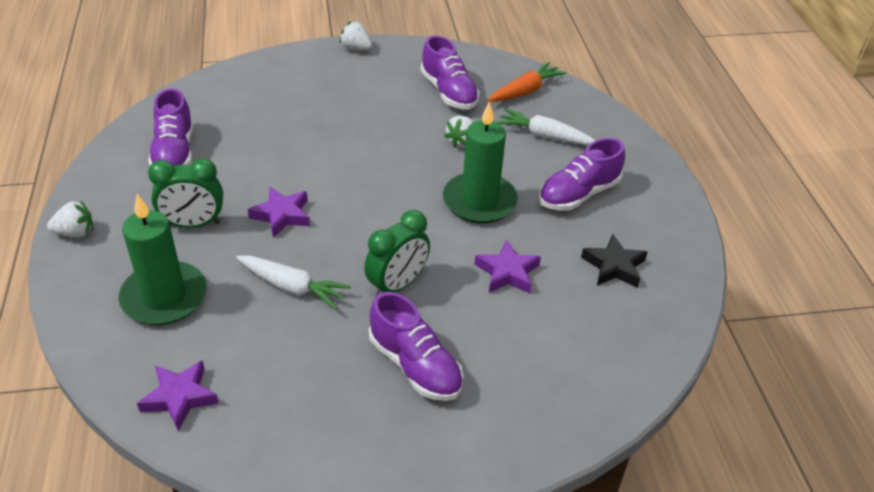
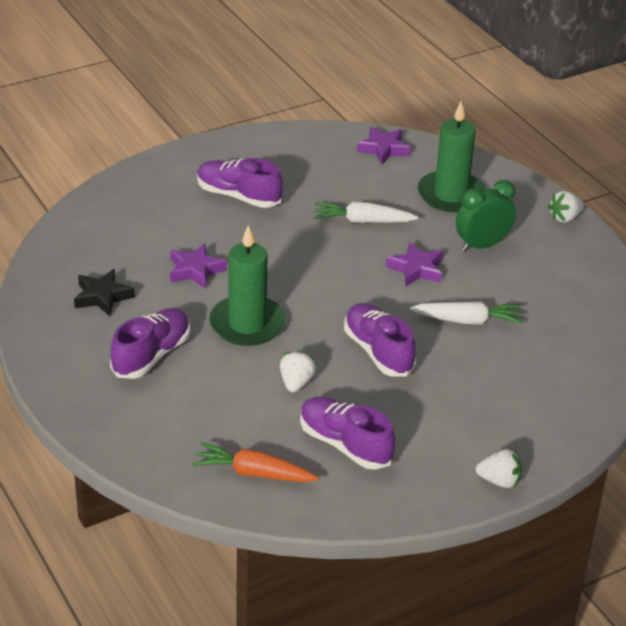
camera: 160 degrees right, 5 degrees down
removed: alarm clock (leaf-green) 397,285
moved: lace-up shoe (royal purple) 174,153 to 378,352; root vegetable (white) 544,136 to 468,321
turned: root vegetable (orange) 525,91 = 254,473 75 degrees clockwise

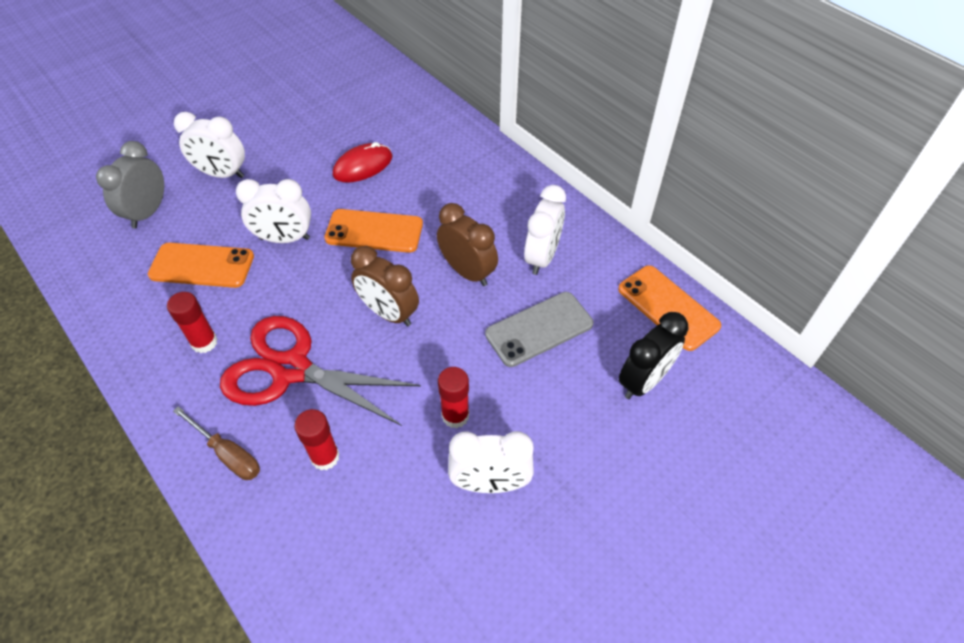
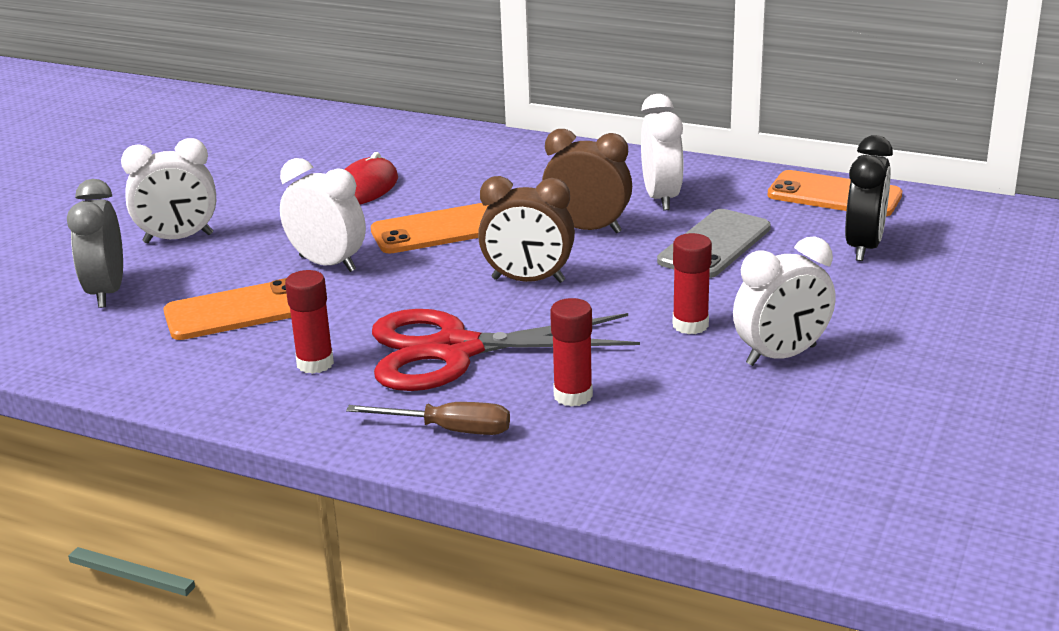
camera: 25 degrees left, 25 degrees down
turned: alarm clock (white) 284,239 = 327,264 120 degrees counterclockwise

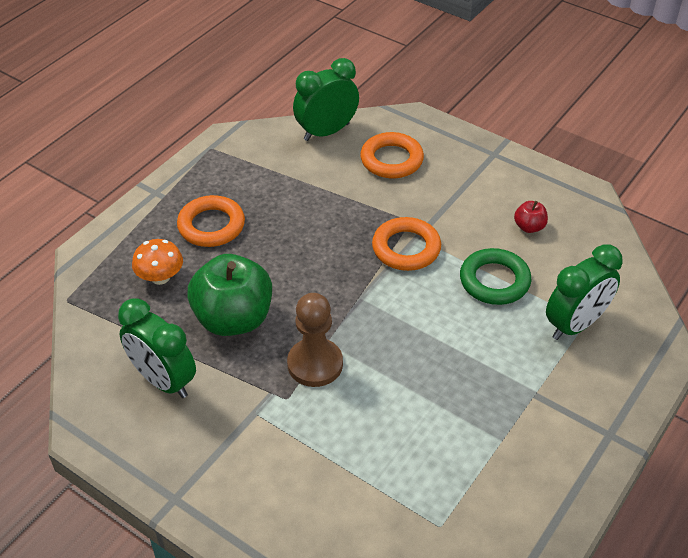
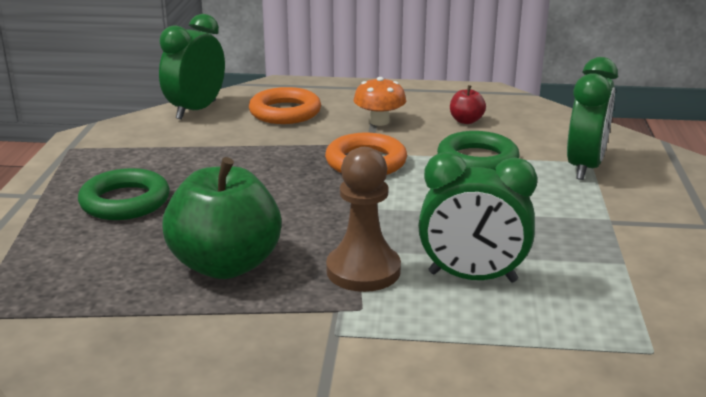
camera: 30 degrees left, 20 degrees down
moved: mushroom (orange) 160,277 to 379,121; alarm clock (leaf-green) 163,381 to 472,277
recoloured: ring (orange) 211,226 to ring (leaf-green) 125,202

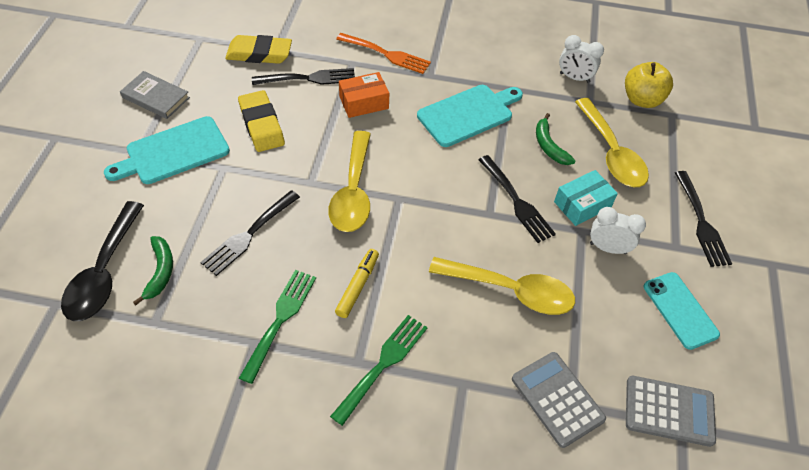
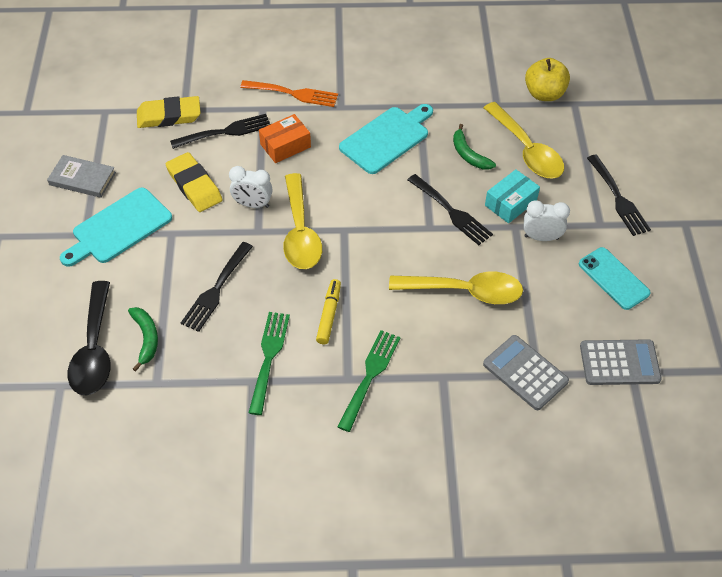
camera: 10 degrees left, 0 degrees up
moved: alarm clock (white) 574,78 to 253,204

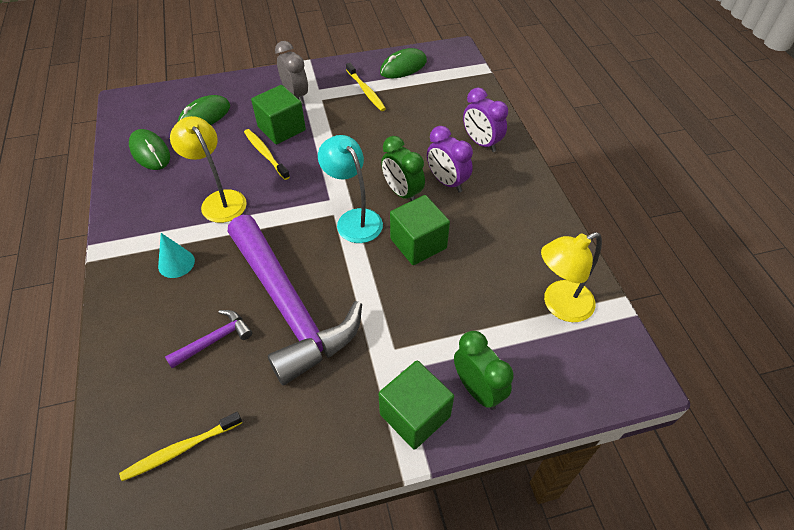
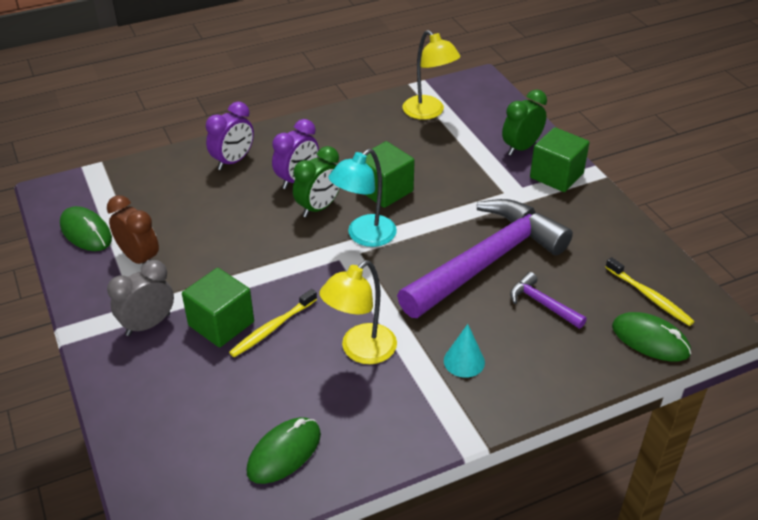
camera: 100 degrees left, 10 degrees down
moved: mouse (leaf-green) 205,116 to 650,340
replaced: toothbrush (yellow) 366,91 to alarm clock (russet) 139,258

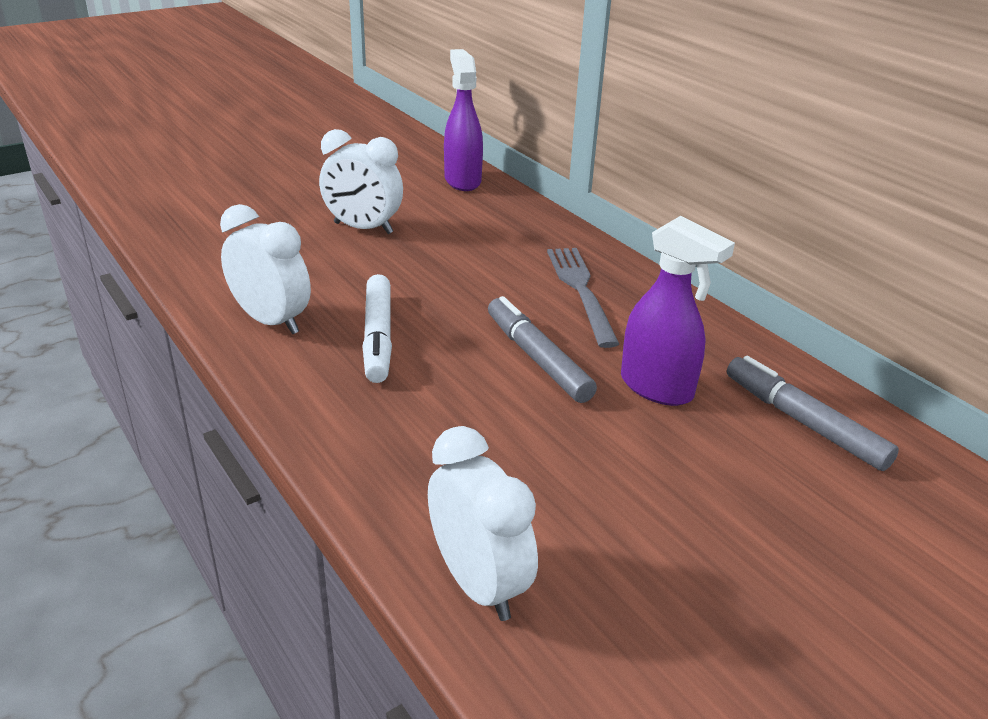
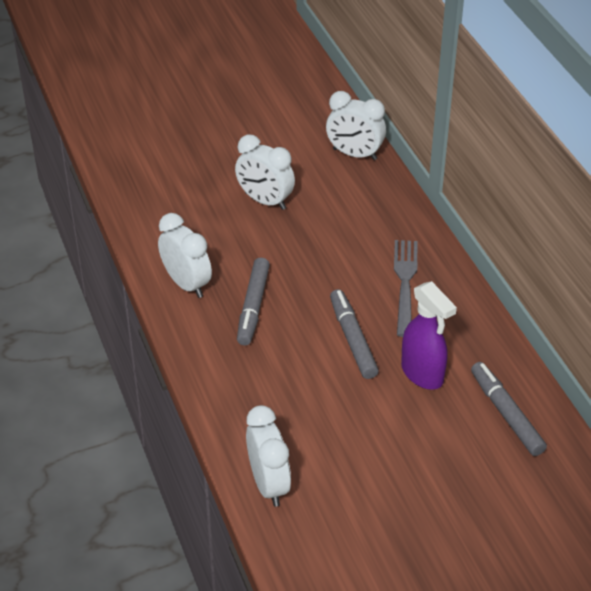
camera: 15 degrees right, 10 degrees up
replaced: spray cleaner (royal purple) 462,181 to alarm clock (white) 354,154
recoloured: marker pen (white) 378,337 to marker pen (gray) 253,307

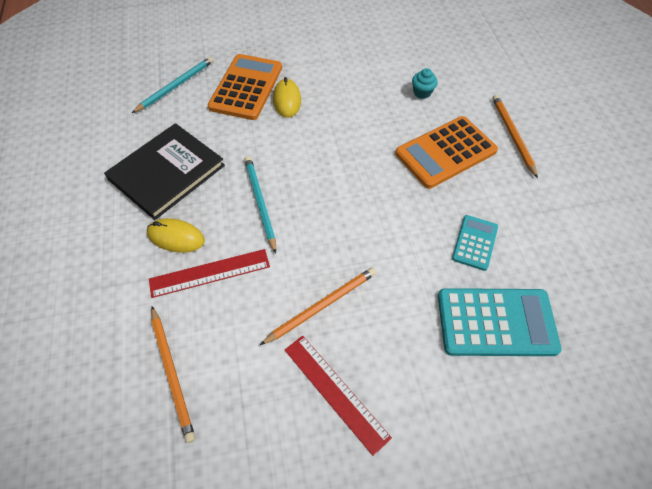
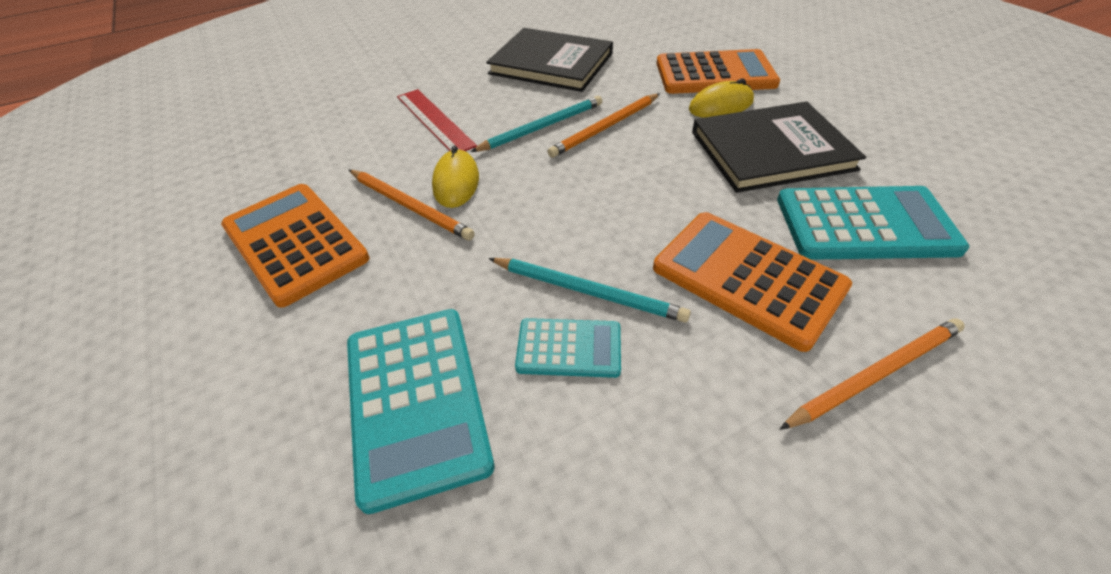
camera: 75 degrees right, 10 degrees down
added: hardback (ebony) 771,150
moved: mouse (yellow) 176,237 to 456,182; pencil (teal) 176,86 to 588,291; pencil (orange) 172,373 to 605,127
replaced: straightedge (red) 335,392 to calculator (orange) 295,243; cupcake (teal) 422,93 to calculator (teal) 865,224

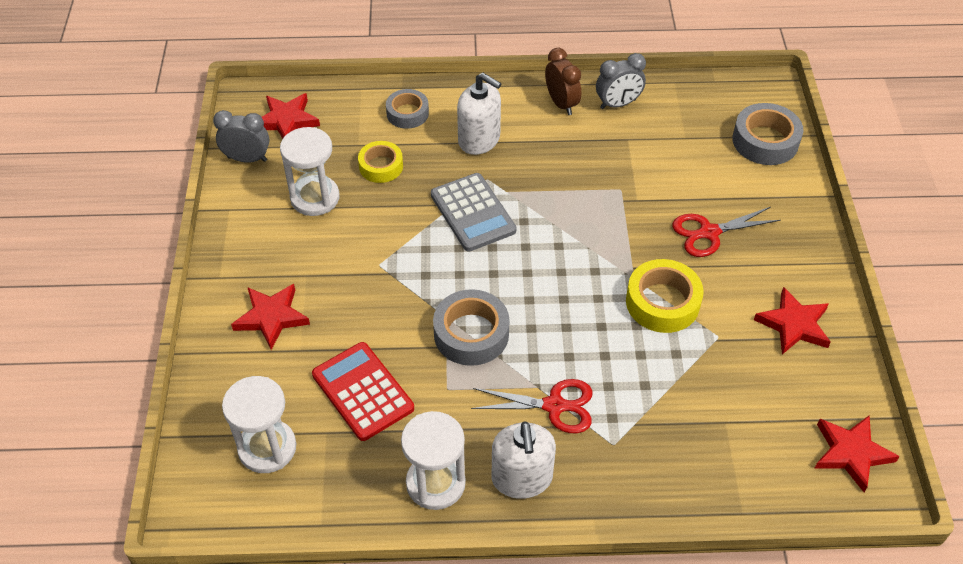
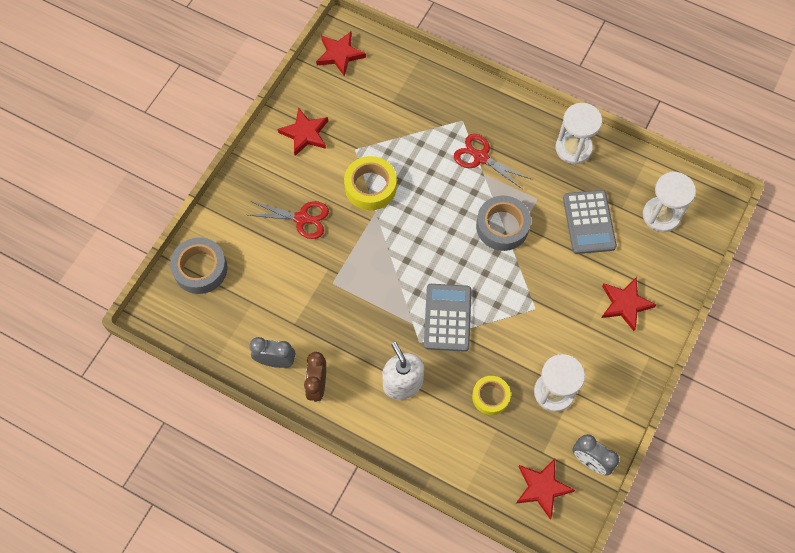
camera: 150 degrees left, 15 degrees up
removed: tape (gray) 407,113; soap pump (white) 522,478
recoloured: calculator (red) 363,391 to calculator (gray) 588,222

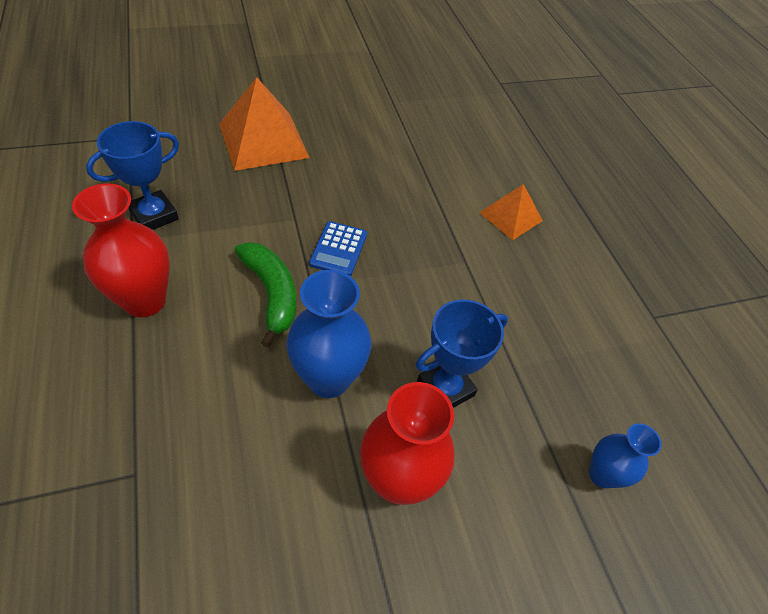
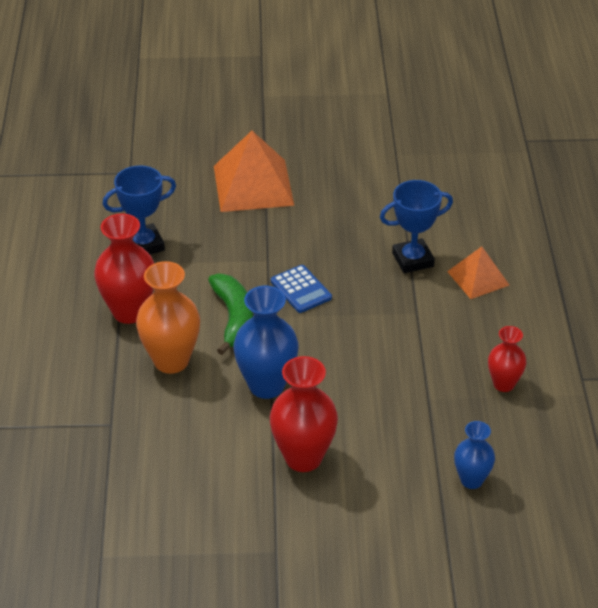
camera: 20 degrees right, 10 degrees down
added: vase (orange) 171,361; vase (red) 503,384
moved: award cup (cobalt) 445,388 to 413,260
turned: calculator (cobalt) 338,249 = 301,289 60 degrees counterclockwise

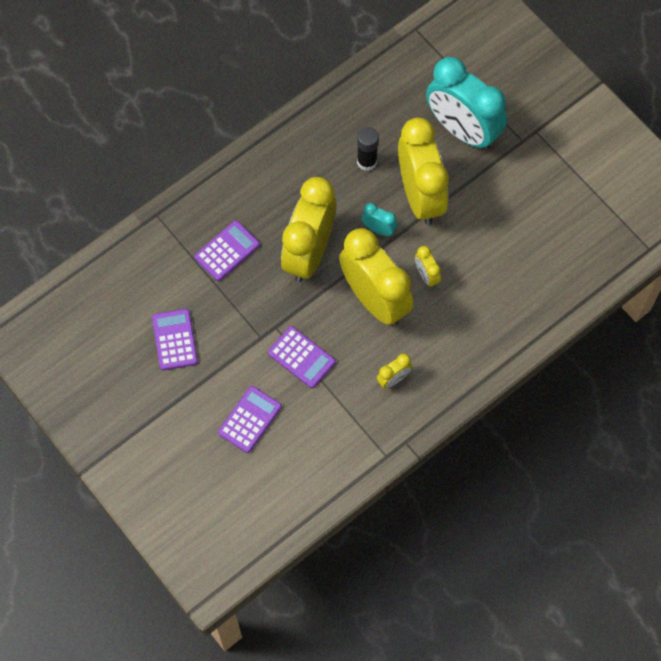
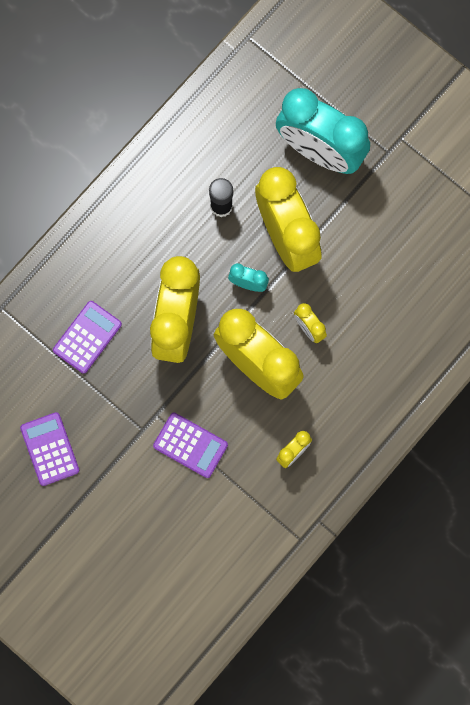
camera: 10 degrees left, 10 degrees up
removed: calculator (royal purple) 250,419

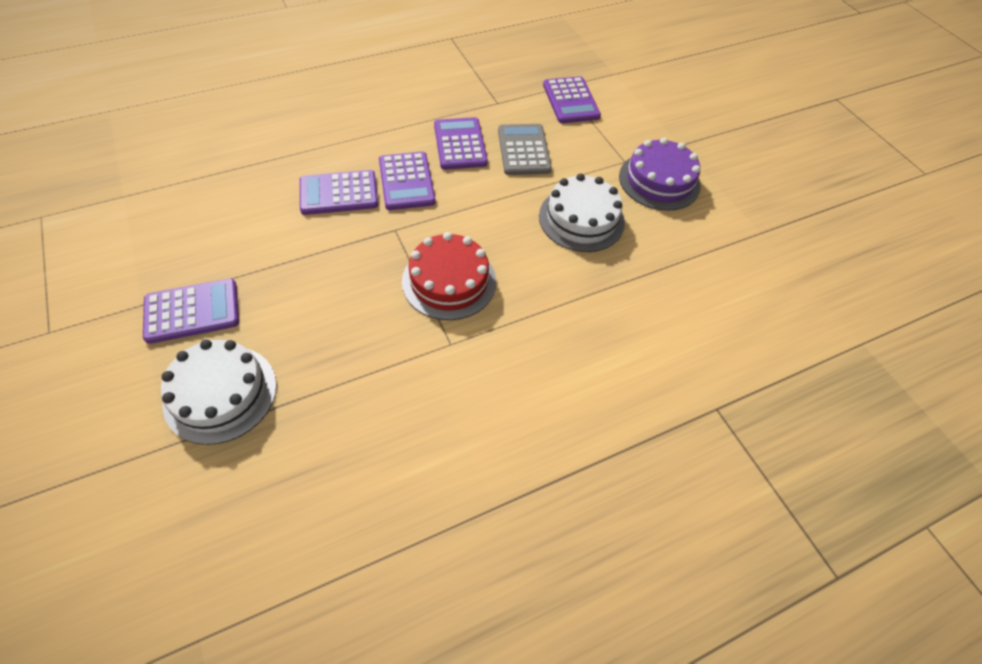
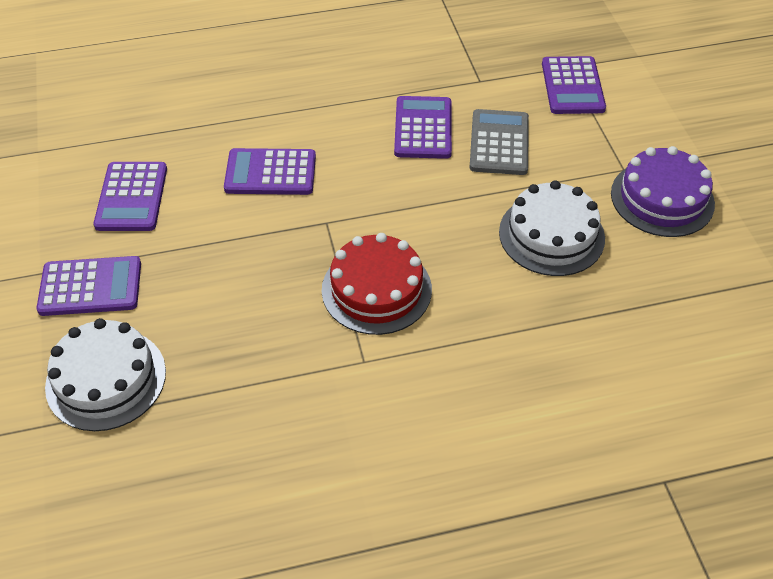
camera: 15 degrees right, 5 degrees down
moved: calculator (royal purple) 406,181 to 132,197

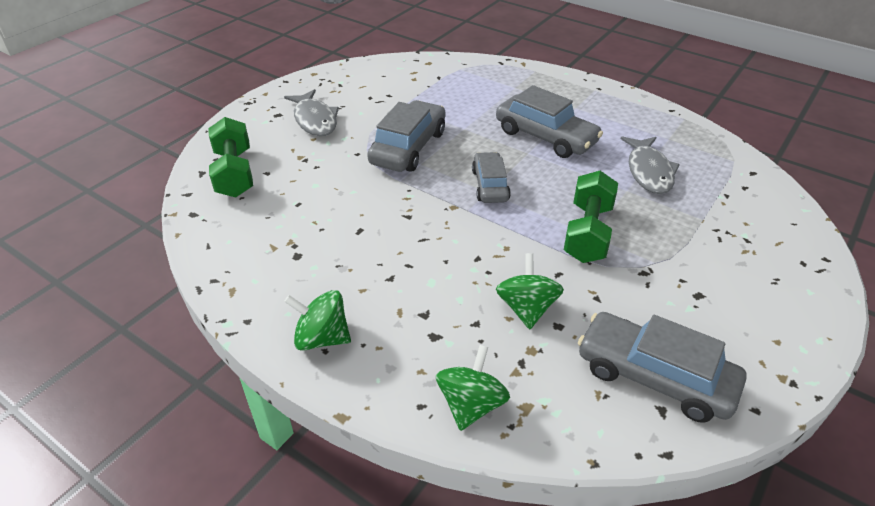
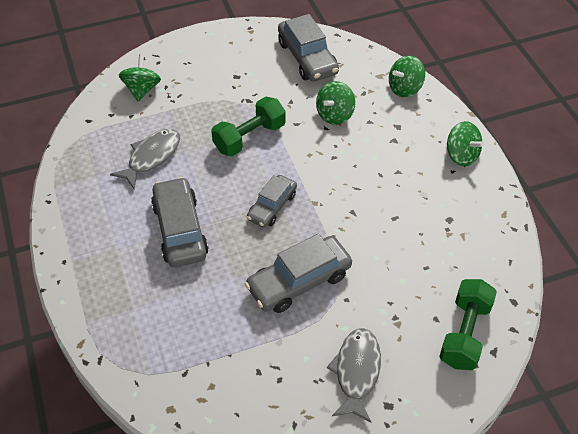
camera: 145 degrees left, 10 degrees up
added: whirligig (leaf-green) 142,89

